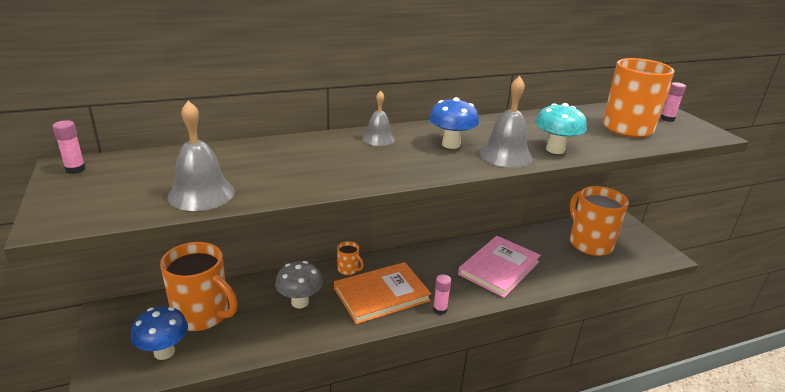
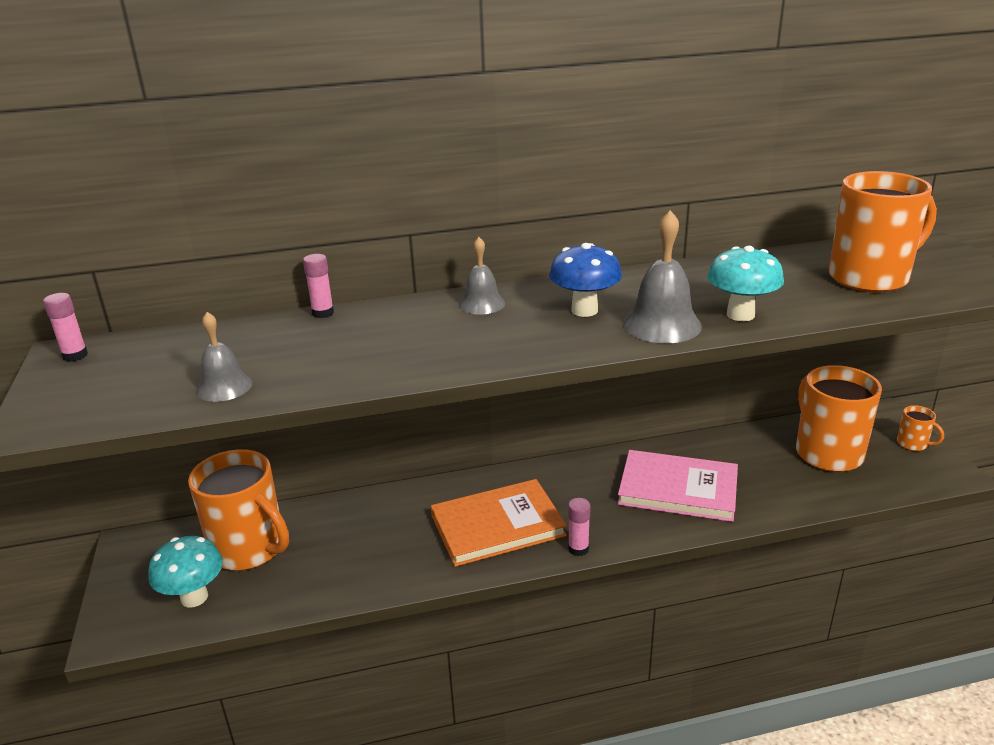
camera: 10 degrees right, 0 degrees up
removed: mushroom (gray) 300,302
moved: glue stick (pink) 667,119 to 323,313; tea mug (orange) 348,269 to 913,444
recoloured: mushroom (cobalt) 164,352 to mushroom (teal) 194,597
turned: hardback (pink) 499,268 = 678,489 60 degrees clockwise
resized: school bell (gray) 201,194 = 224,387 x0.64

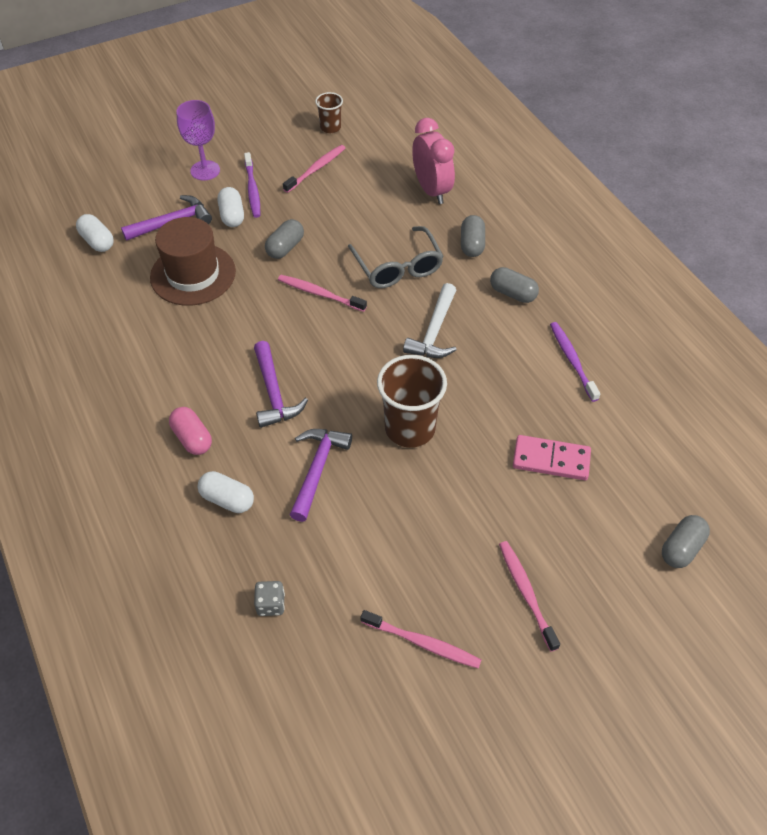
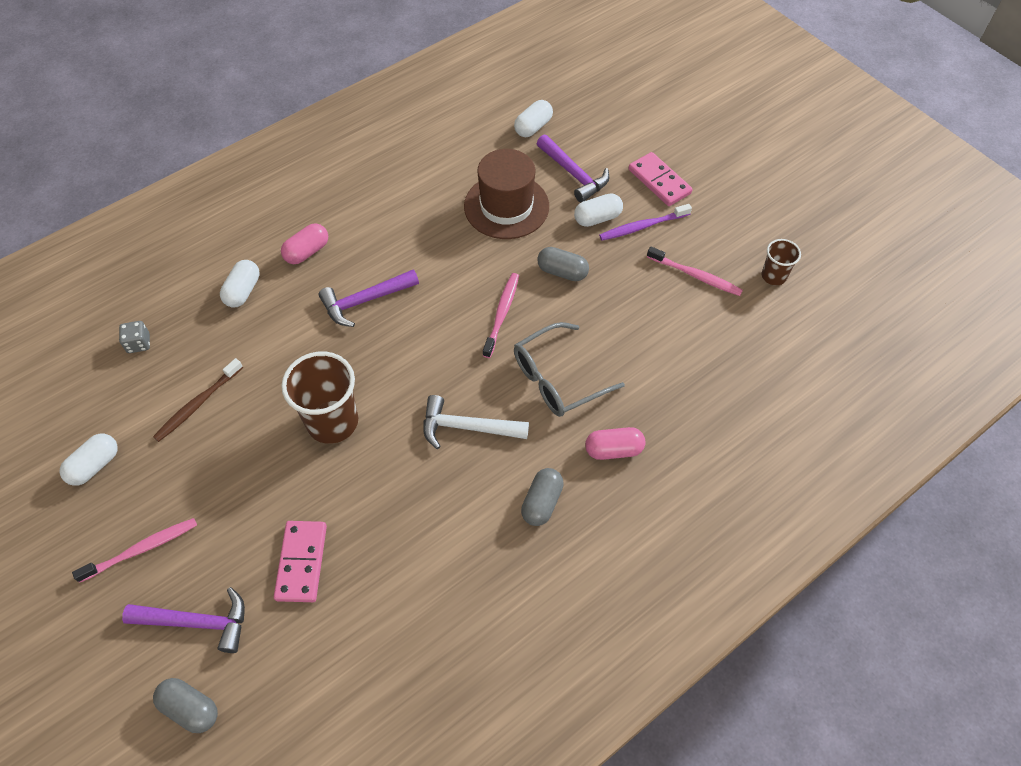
camera: 80 degrees right, 5 degrees up
removed: alarm clock (pink) 431,190; toothbrush (royal purple) 572,360
added: toothbrush (russet) 197,404
moved: claw hammer (royal purple) 317,470 to 197,622
replaced: toothbrush (pink) 423,643 to pill (white) 95,465; wine glass (royal purple) 205,170 to domino piece (pink) 659,181
recoloured: pill (gray) 472,244 to pill (pink) 613,450

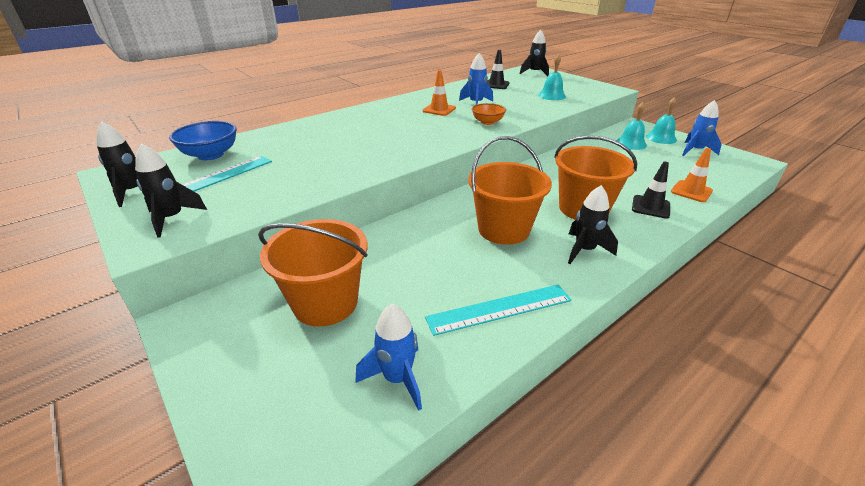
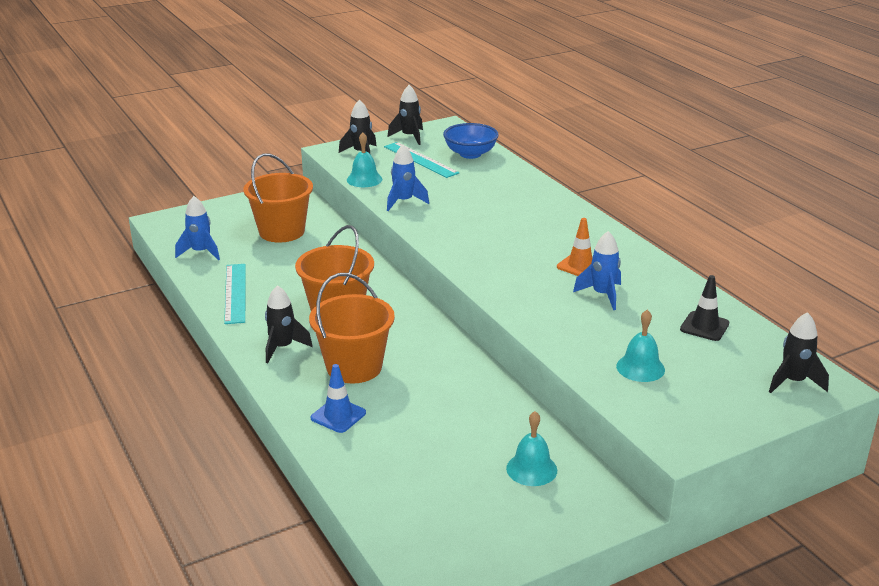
camera: 100 degrees right, 5 degrees down
removed: serving bowl (orange) 487,122; traffic cone (orange) 691,191
moved: school bell (teal) 661,138 to 364,179; rocket (cobalt) 695,151 to 404,202
recoloured: traffic cone (ebony) 650,207 to traffic cone (cobalt) 338,415

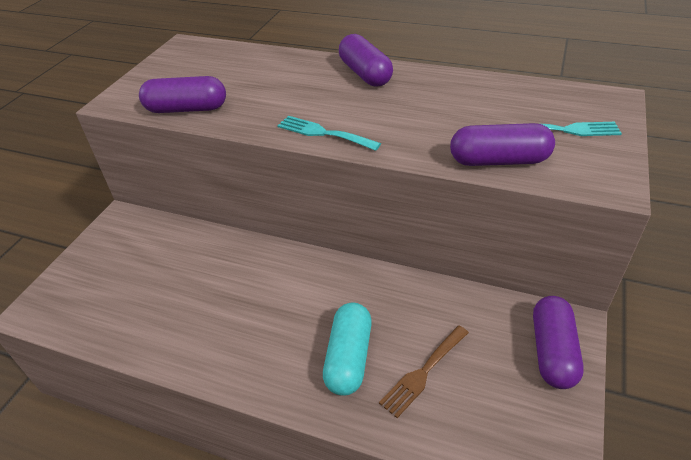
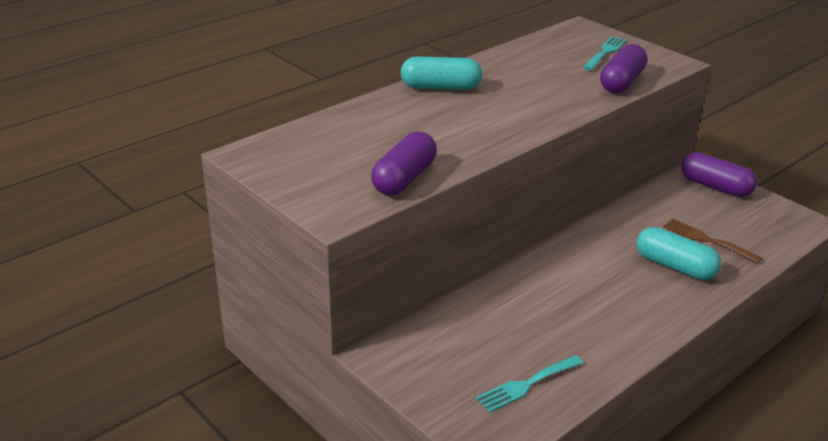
camera: 65 degrees left, 10 degrees down
moved: dinner fork (teal) 323,133 to 526,385
recoloured: pill (royal purple) 365,74 to pill (teal) 440,87
turned: dinner fork (russet) 423,372 = 707,240 150 degrees clockwise

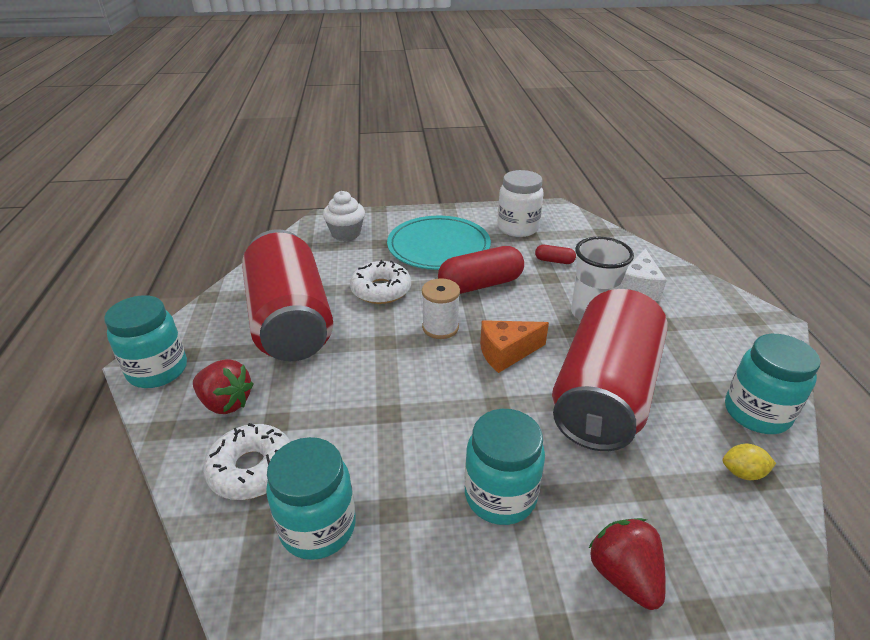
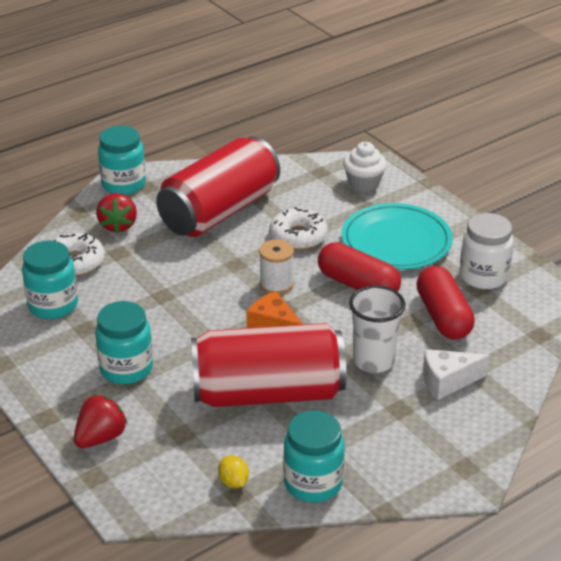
camera: 60 degrees right, 0 degrees up
resized: pill (red) 554,261 = 443,316 x2.12

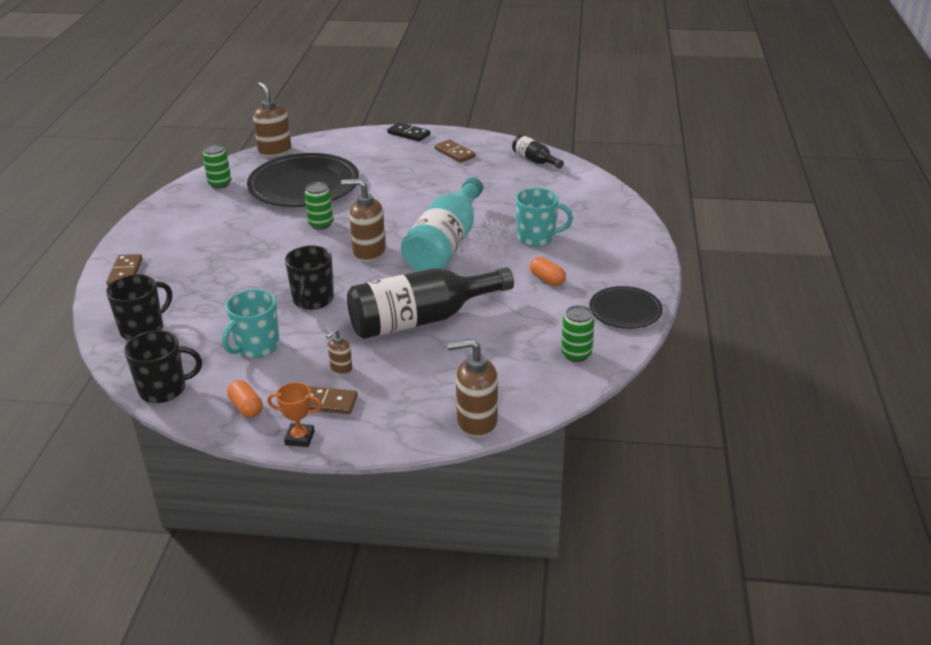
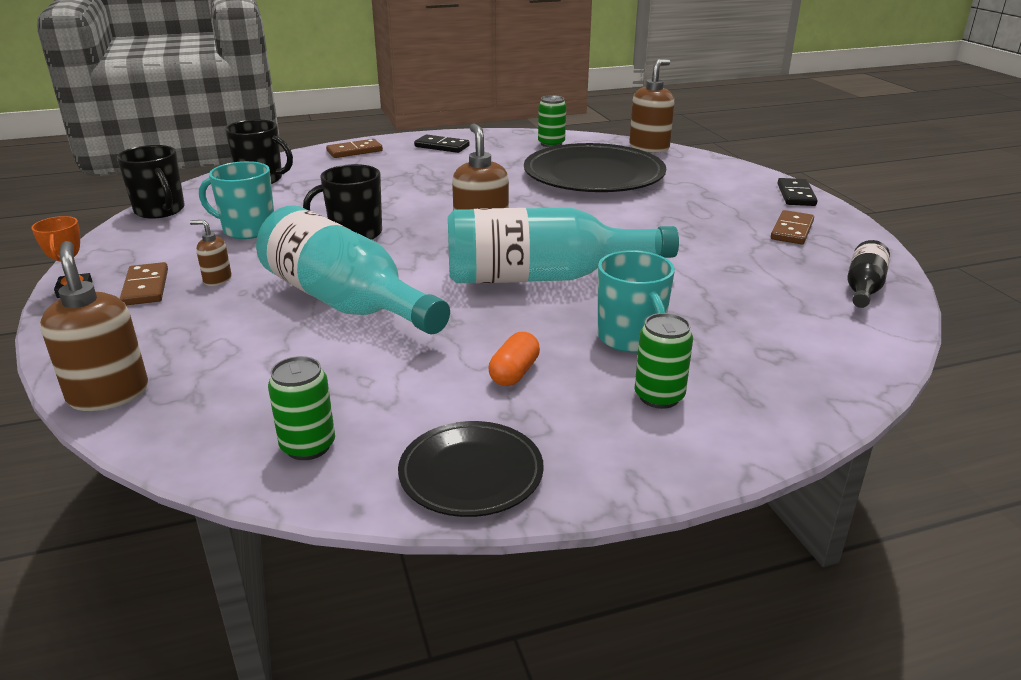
camera: 65 degrees right, 5 degrees down
removed: pill (orange) 246,407
added: domino piece (ebony) 442,146
moved: tin (leaf-green) 320,224 to 659,397
recoloured: drink bottle (ebony) 421,320 to drink bottle (teal) 345,302

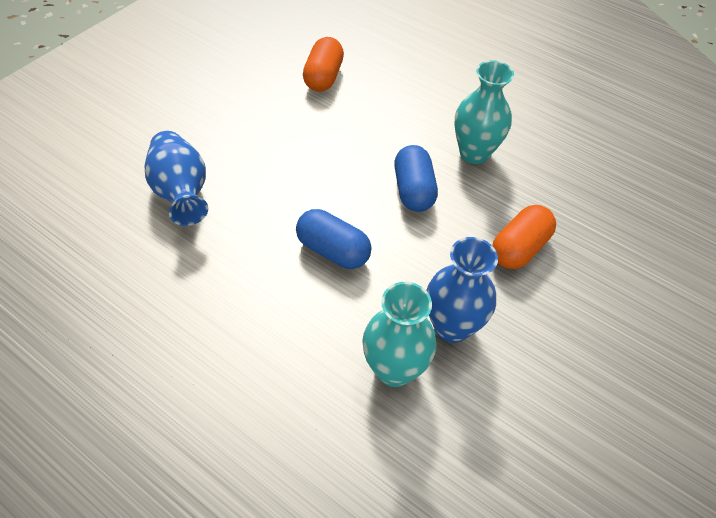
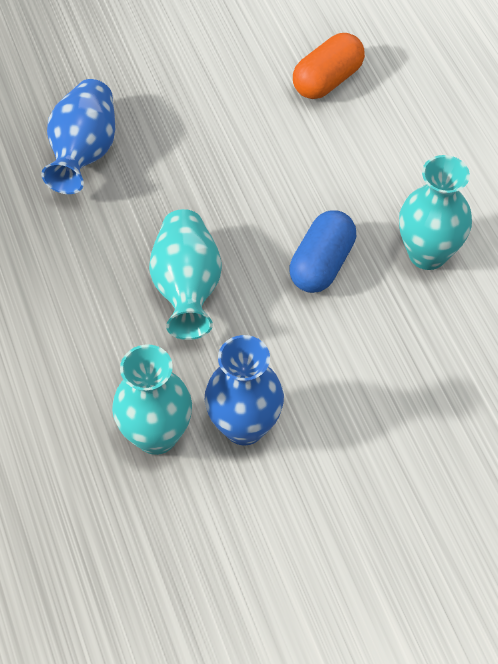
camera: 35 degrees right, 5 degrees up
removed: pill (orange) 519,248
replaced: pill (cobalt) 333,250 to vase (teal) 187,288

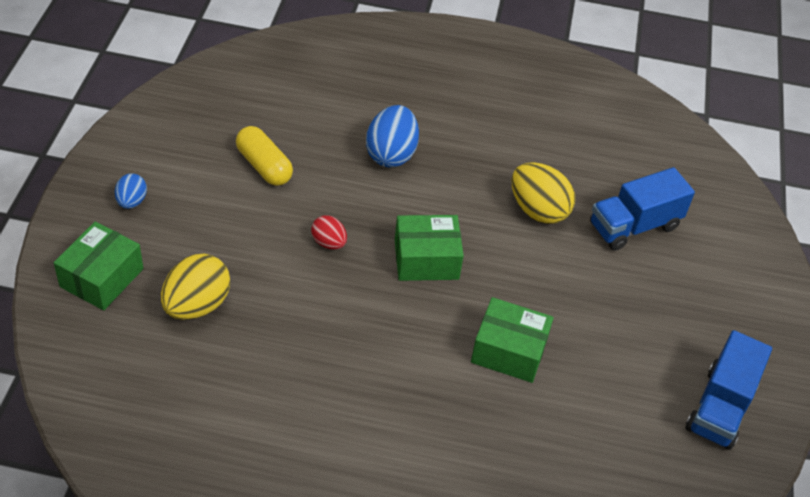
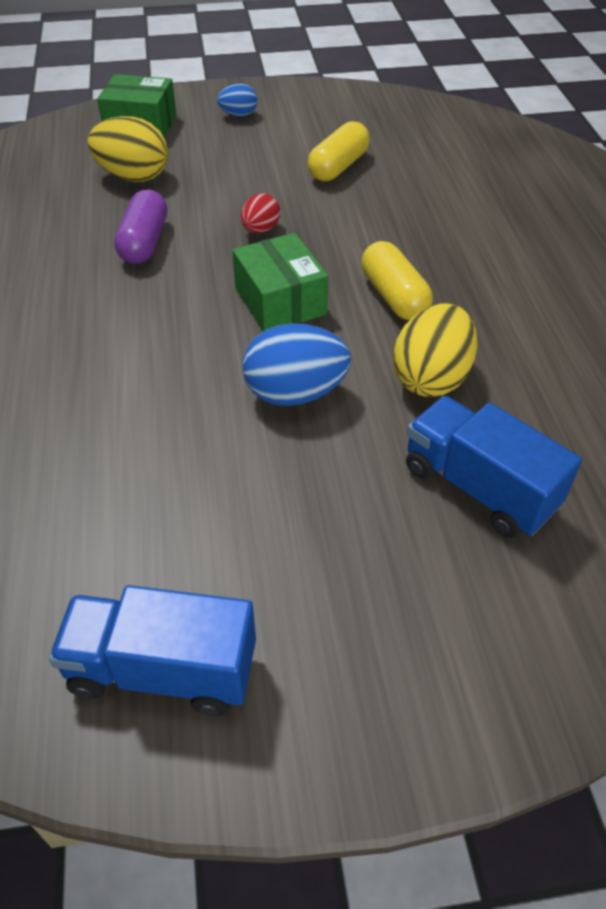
camera: 75 degrees right, 0 degrees up
removed: parcel (leaf-green) 509,351
added: pill (royal purple) 144,242; pill (yellow) 394,296
moved: egg (cobalt) 391,154 to 295,393

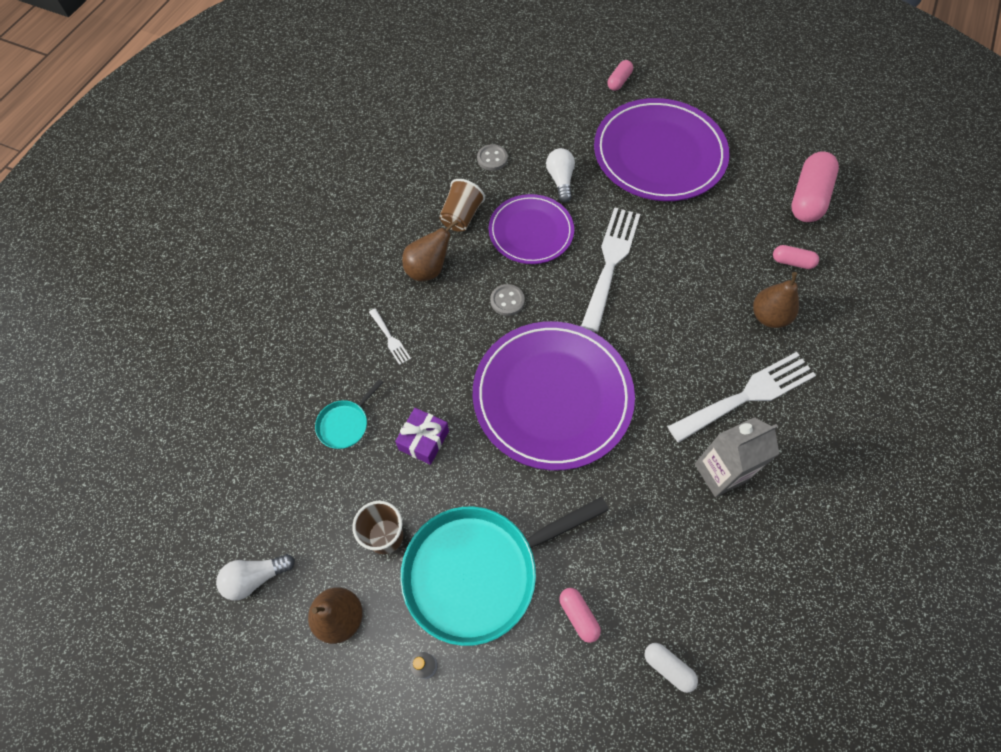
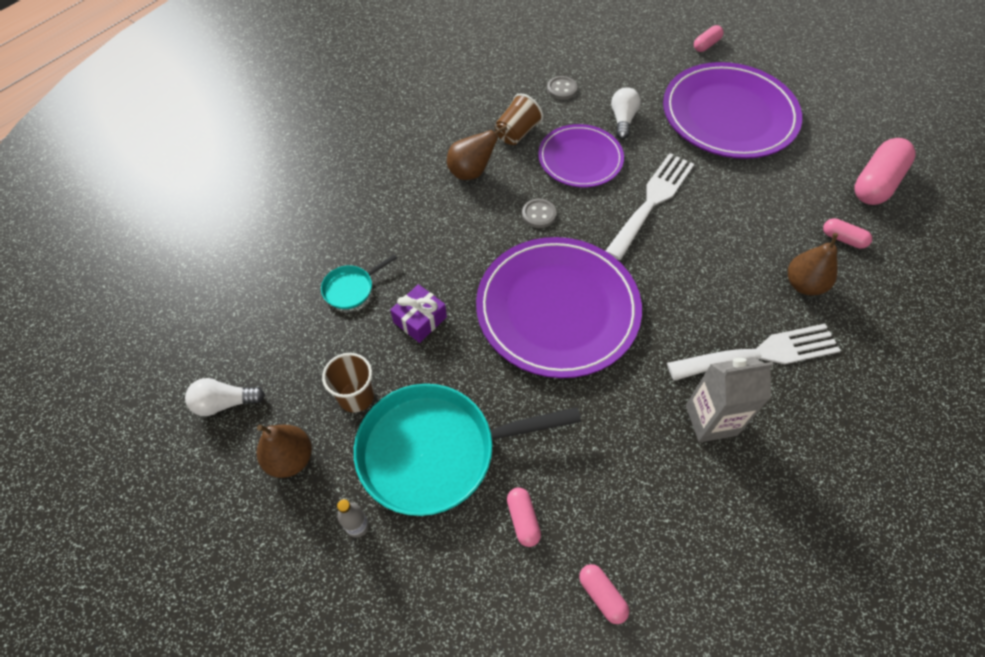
camera: 15 degrees right, 5 degrees down
removed: dinner fork (white) 390,338
recoloured: pill (white) 668,667 to pill (pink) 602,595

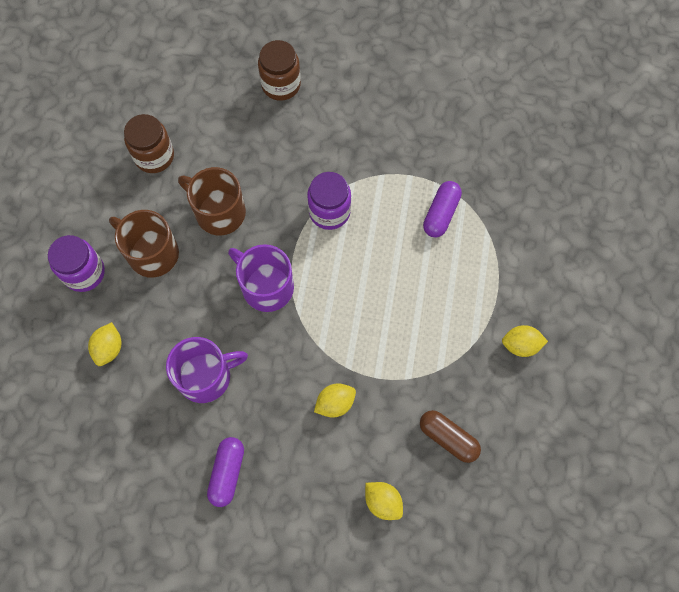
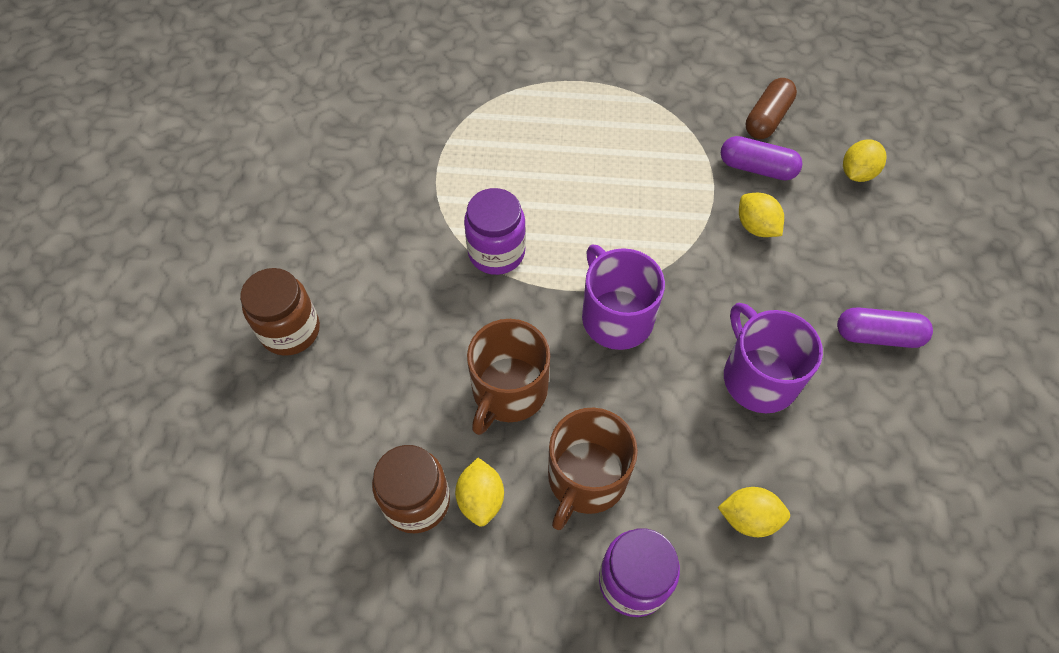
camera: 95 degrees left, 10 degrees down
moved: citrus fruit (yellow) 520,345 to 481,499; pill (royal purple) 441,213 to 757,168
turned: tea mug (royal purple) 266,287 = 616,317 120 degrees clockwise

